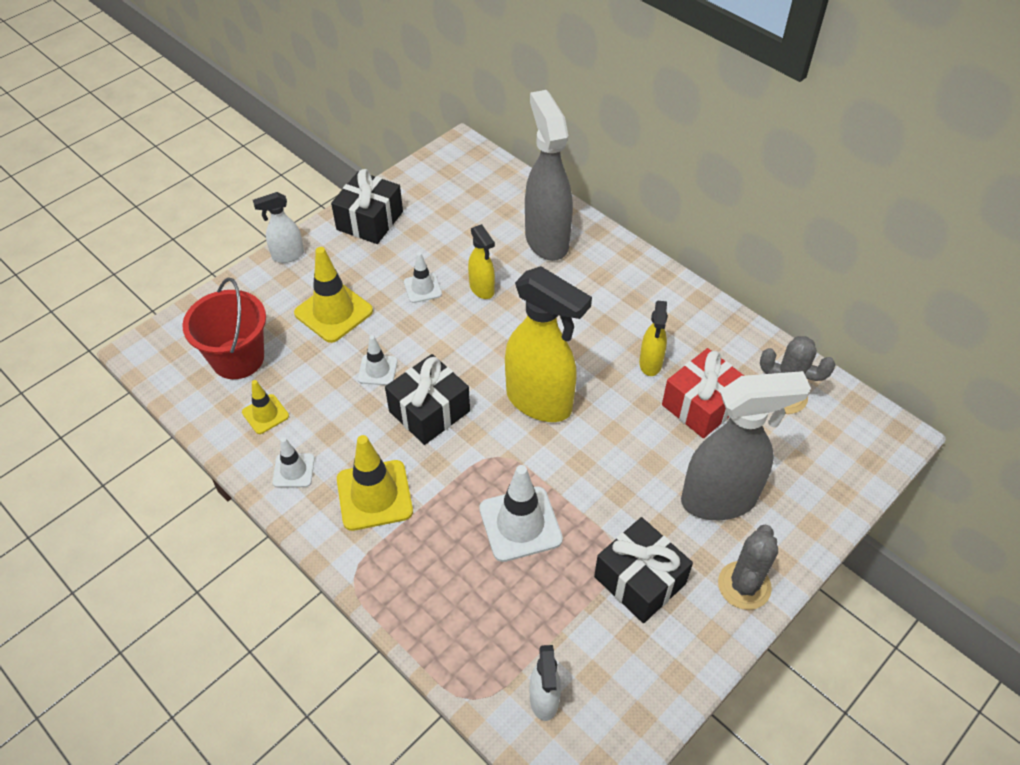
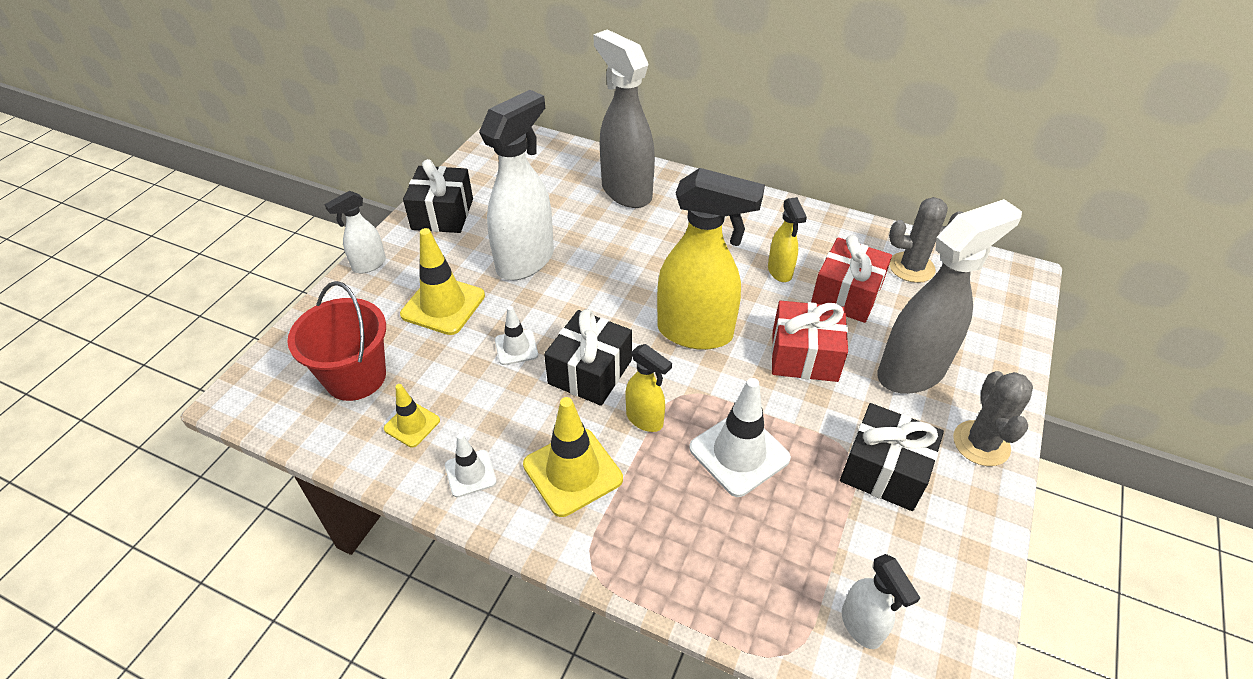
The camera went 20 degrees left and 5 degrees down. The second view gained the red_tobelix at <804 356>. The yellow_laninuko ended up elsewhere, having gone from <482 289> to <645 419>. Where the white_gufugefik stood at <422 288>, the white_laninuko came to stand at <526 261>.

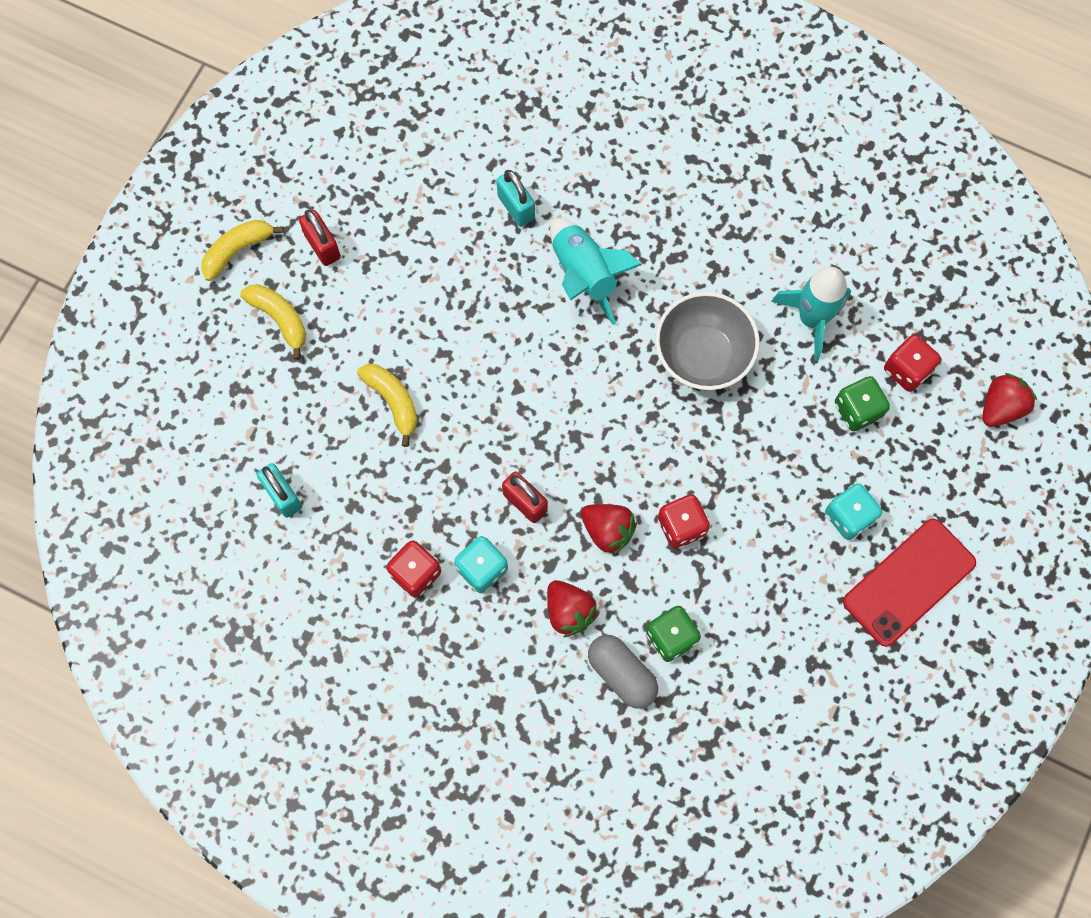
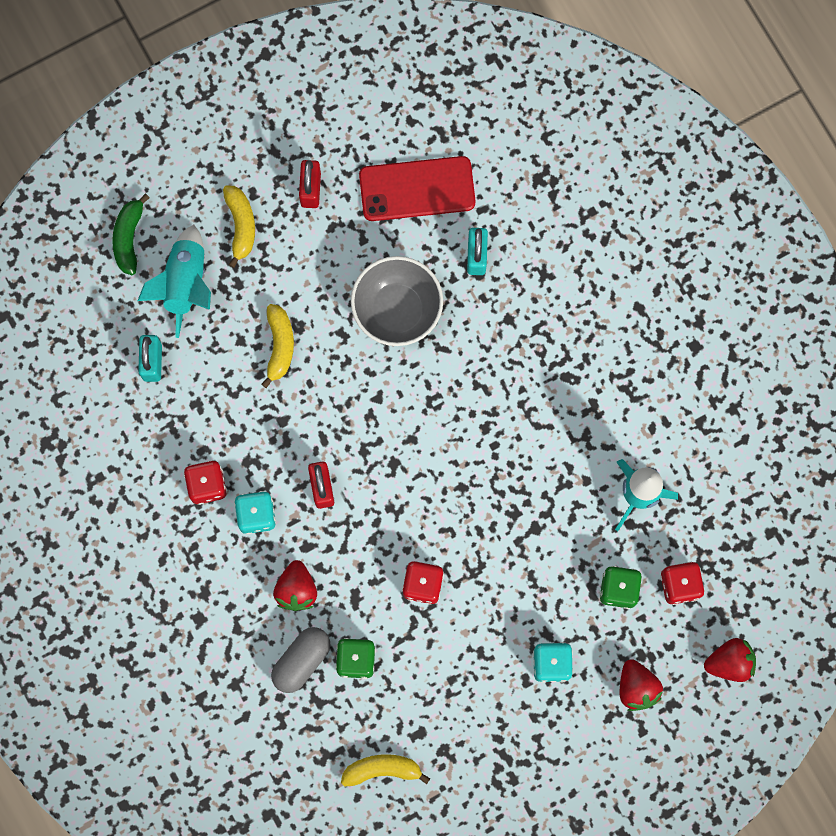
The camera went 35 degrees right and 5 degrees up. The second view gained the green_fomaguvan at <129 237>. The yellow_fomaguvan ended up elsewhere, having gone from <238 250> to <382 769>. The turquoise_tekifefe ended up elsewhere, having gone from <584 274> to <185 284>. The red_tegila ended up elsewhere, having gone from <608 530> to <637 687>. The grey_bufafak ended up elsewhere, having gone from <702 355> to <397 310>. The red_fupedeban ended up elsewhere, having gone from <909 582> to <417 189>. The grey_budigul at <621 674> ended up facing another way, 45 degrees clockwise from before.

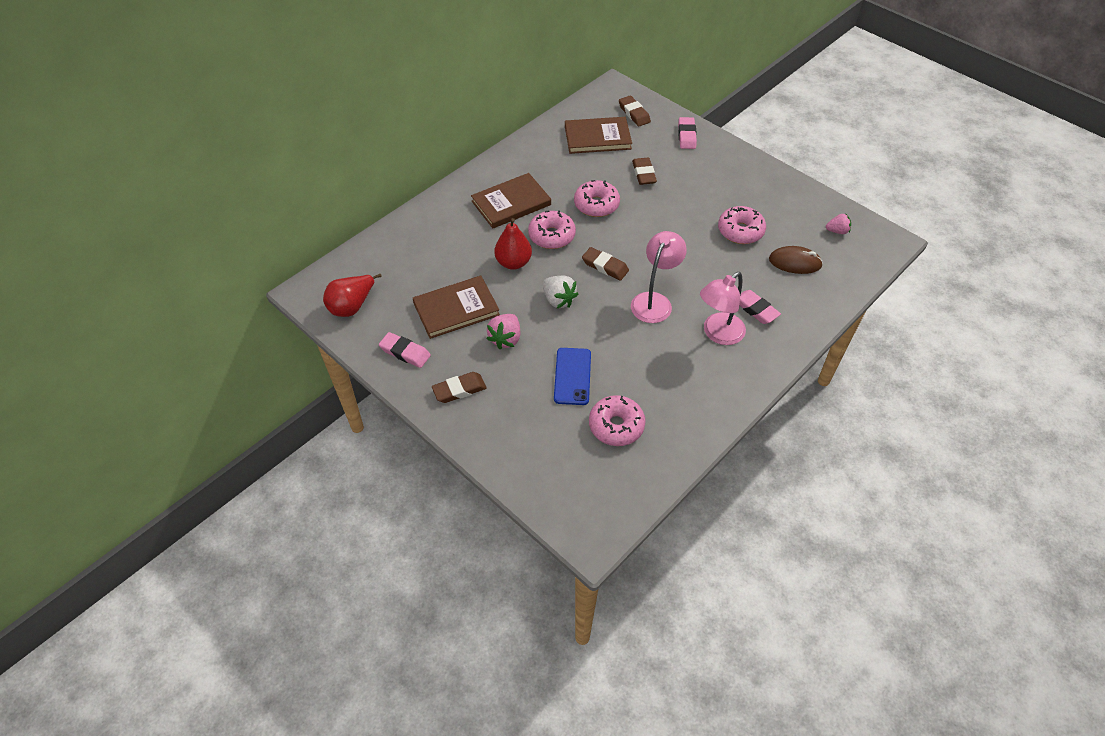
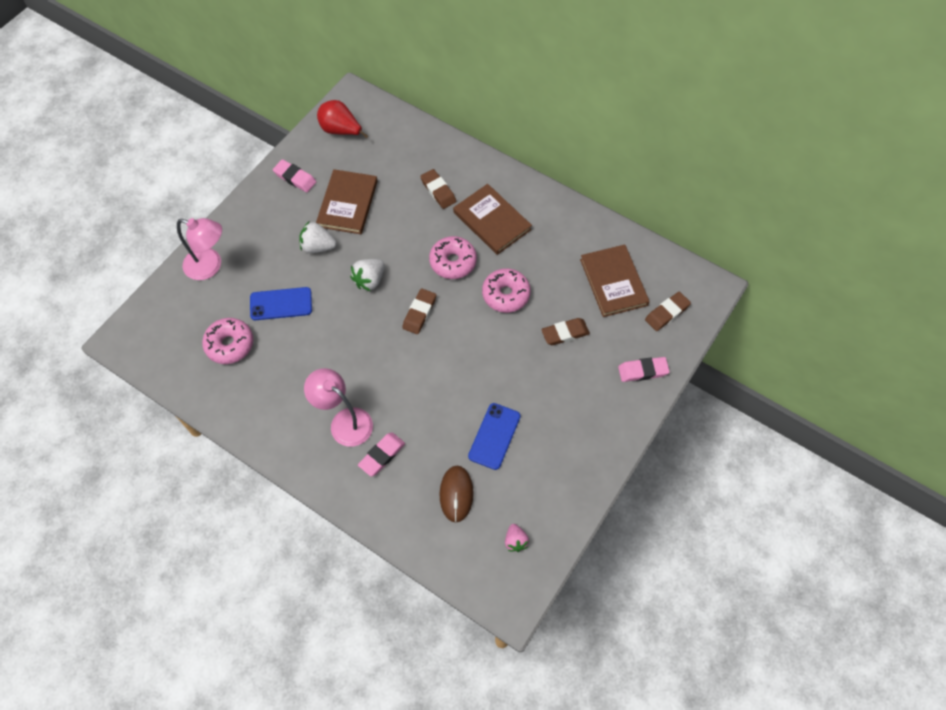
The camera went 80 degrees right and 10 degrees up. The second view lost the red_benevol at <513 263>. The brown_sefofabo ended up elsewhere, having gone from <459 390> to <438 191>. The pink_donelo ended up elsewhere, having gone from <654 301> to <210 266>. Where the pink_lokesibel stood at <740 231>, the blue_fupedeban came to stand at <494 436>. What was the pink_tegila at <505 339> turned into the white_tegila at <318 246>. The pink_sefofabo at <405 352> ended up facing another way, 75 degrees counterclockwise from before. The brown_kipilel at <456 309> ended up facing another way, 45 degrees clockwise from before.

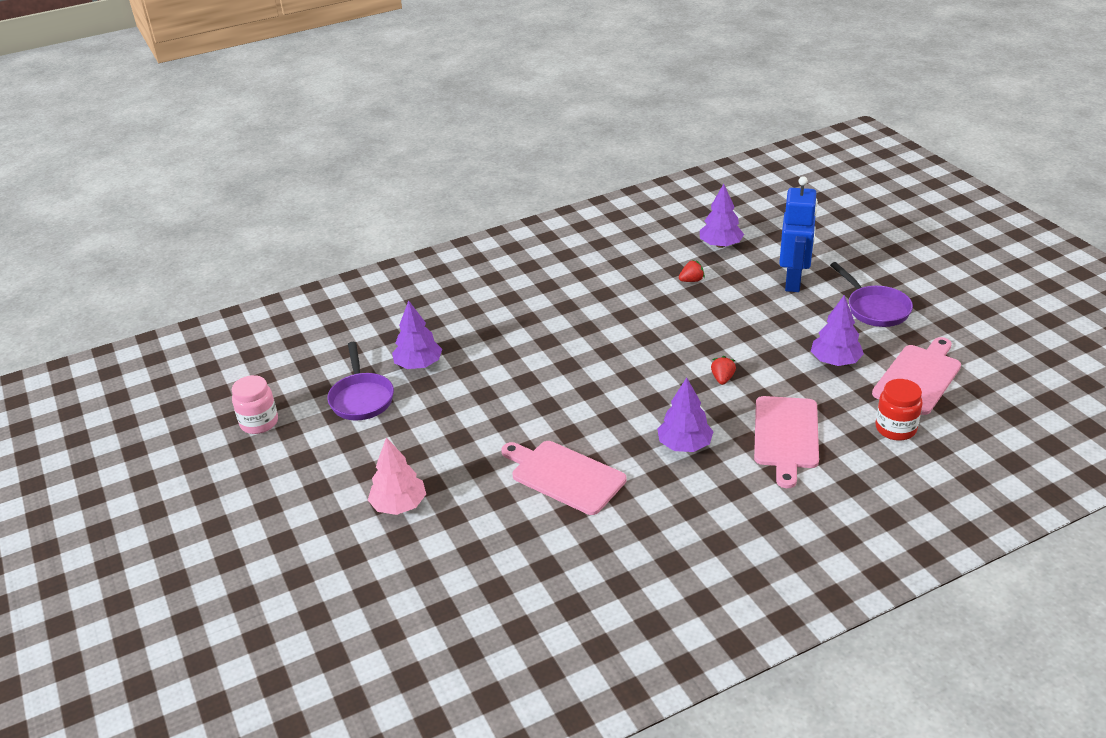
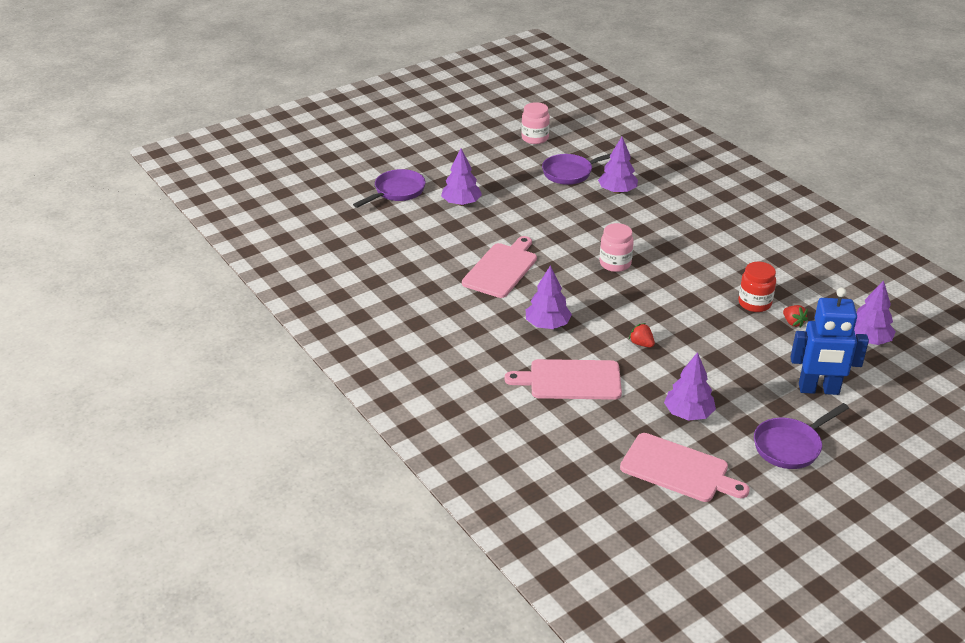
The camera went 80 degrees right and 0 degrees up. The second view gained the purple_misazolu at <396 192>. The second view gained the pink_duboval at <615 264>. The red_duboval ended up elsewhere, having gone from <895 429> to <754 303>. What was the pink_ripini at <399 505> turned into the purple_ripini at <461 203>. The red_tegila at <722 379> ended up facing another way, 135 degrees counterclockwise from before.

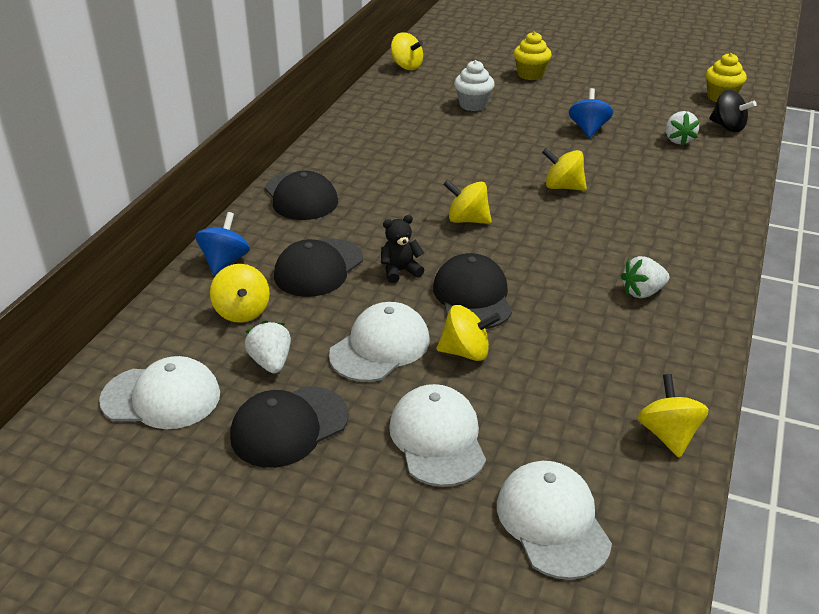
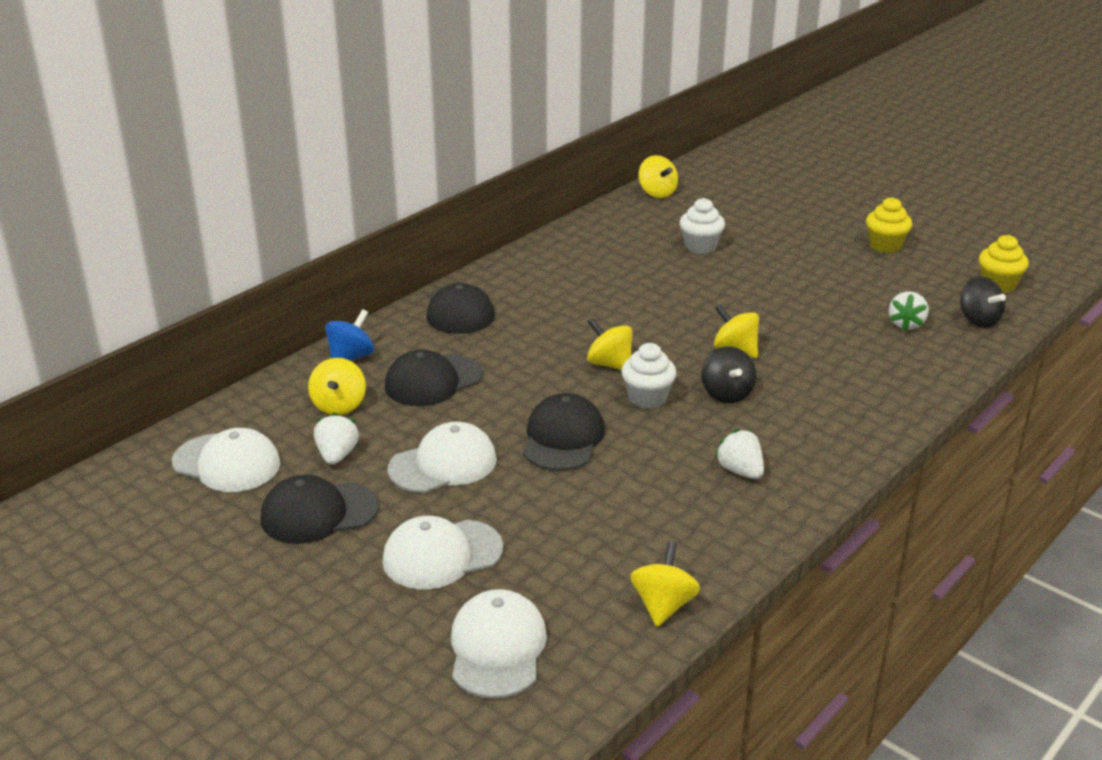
The camera went 20 degrees right and 5 degrees down. The second view lost the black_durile at <400 271>. The second view lost the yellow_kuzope at <466 352>. The second view lost the blue_kuzope at <588 129>. The second view gained the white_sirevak at <647 398>. The second view gained the black_kuzope at <726 394>. The yellow_sirevak ended up elsewhere, having gone from <530 74> to <885 246>. The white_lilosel at <437 439> ended up facing another way, 120 degrees counterclockwise from before. The white_tegila at <642 292> ended up facing another way, 60 degrees clockwise from before.

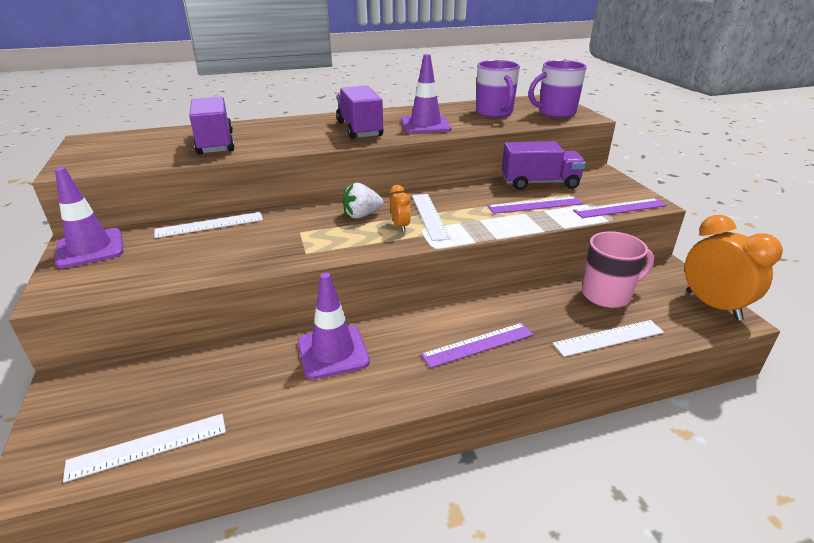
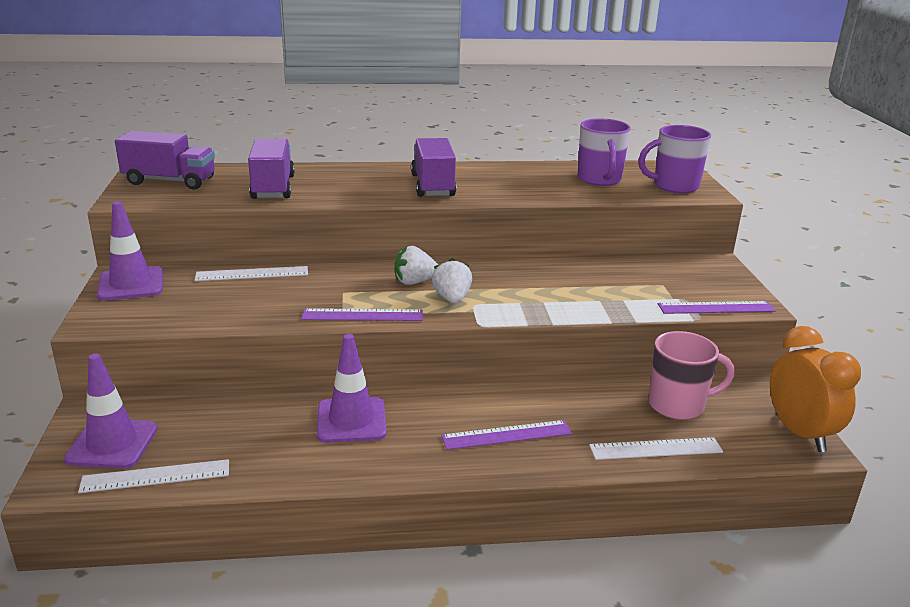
The camera went 10 degrees right and 5 degrees down. The second view lost the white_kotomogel at <429 216>. The purple_gufugefik ended up elsewhere, having gone from <425 125> to <112 444>. The purple_kotomogel ended up elsewhere, having gone from <535 205> to <363 315>. The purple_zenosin ended up elsewhere, having gone from <539 183> to <170 181>. Where the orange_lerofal stood at <400 226>, the white_tegila came to stand at <452 299>.

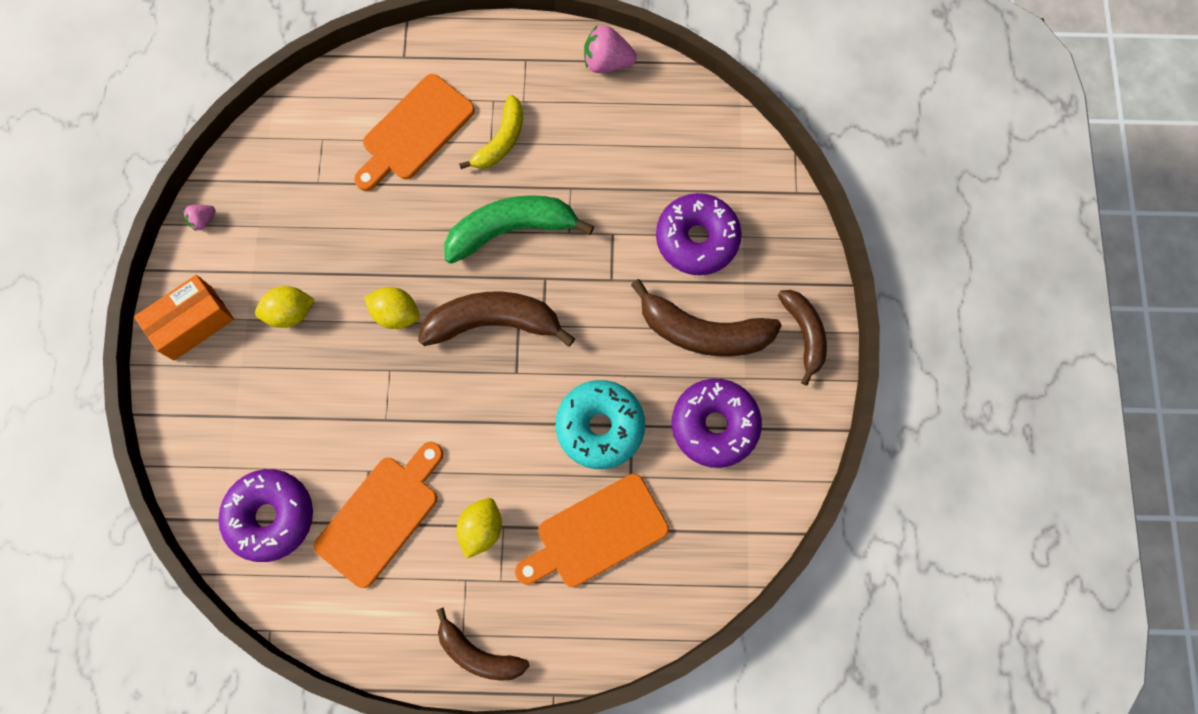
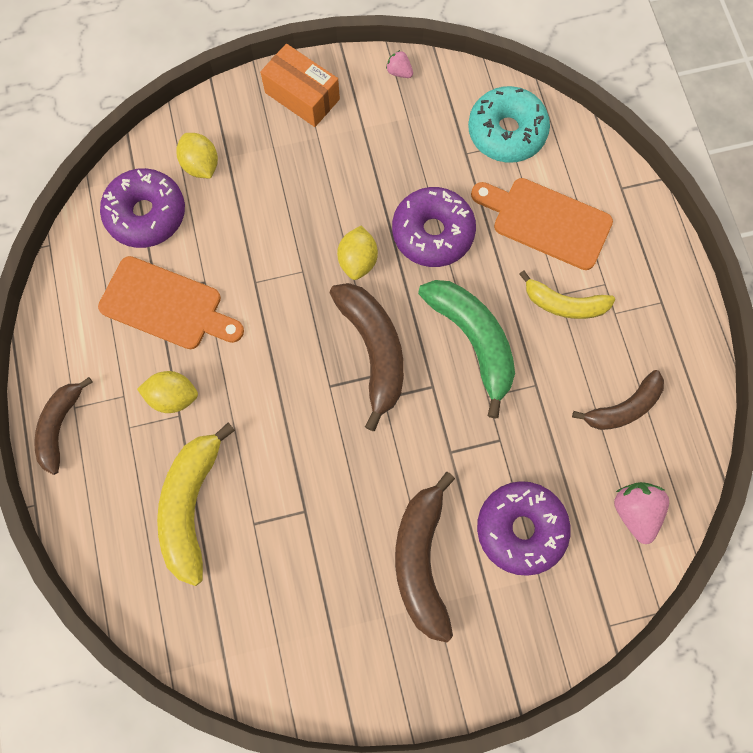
The camera went 75 degrees right and 0 degrees up. The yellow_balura ended up elsewhere, having gone from <290 313> to <201 165>. The turquoise_lokesibel ended up elsewhere, having gone from <600 427> to <506 132>. The pink_tegila ended up elsewhere, having gone from <607 62> to <634 511>. The purple_lokesibel ended up elsewhere, having gone from <714 425> to <432 233>. The brown_fomaguvan ended up elsewhere, having gone from <804 334> to <623 408>. Where the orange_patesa stood at <596 533>, the yellow_fomaguvan came to stand at <191 505>.

